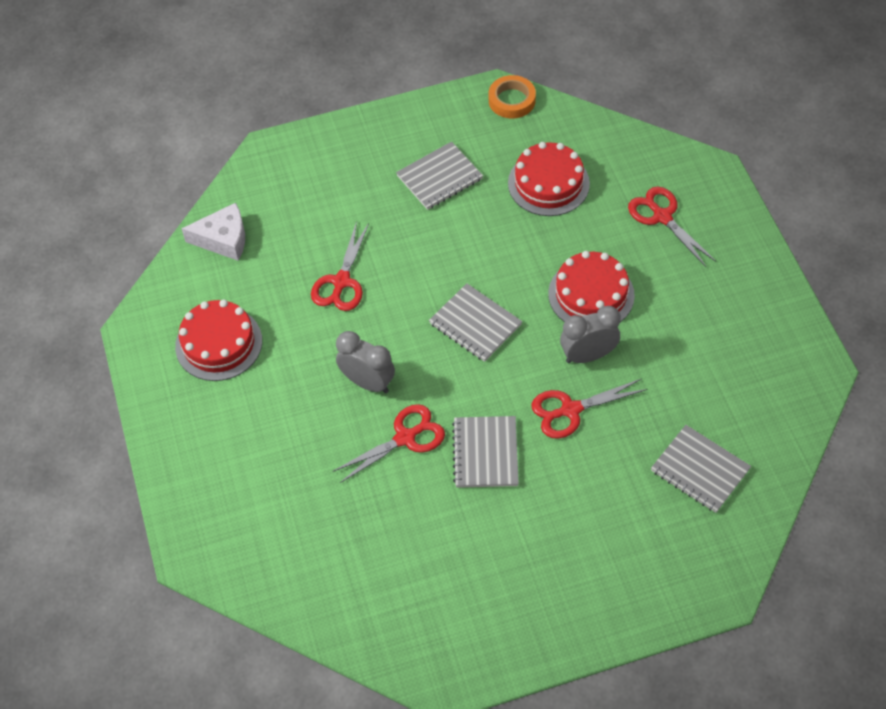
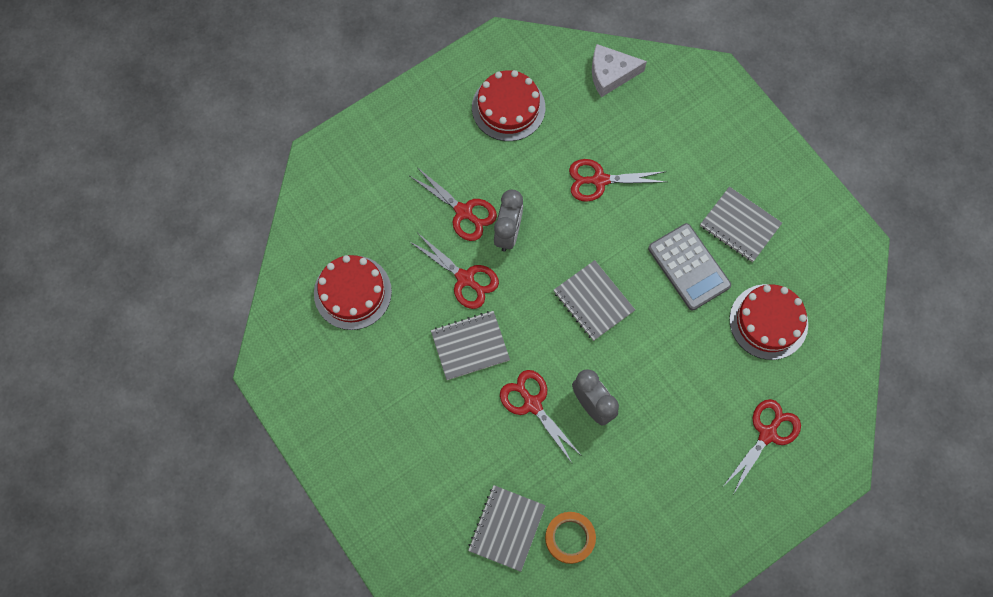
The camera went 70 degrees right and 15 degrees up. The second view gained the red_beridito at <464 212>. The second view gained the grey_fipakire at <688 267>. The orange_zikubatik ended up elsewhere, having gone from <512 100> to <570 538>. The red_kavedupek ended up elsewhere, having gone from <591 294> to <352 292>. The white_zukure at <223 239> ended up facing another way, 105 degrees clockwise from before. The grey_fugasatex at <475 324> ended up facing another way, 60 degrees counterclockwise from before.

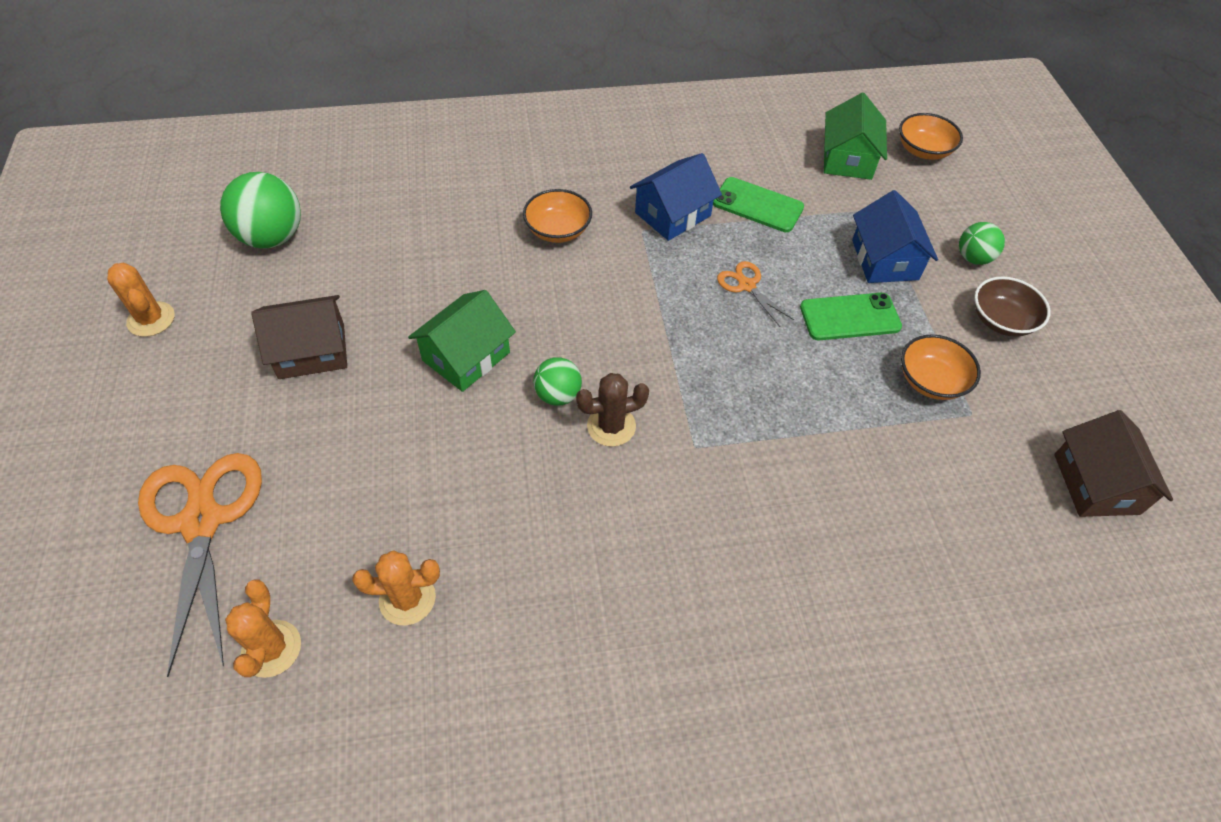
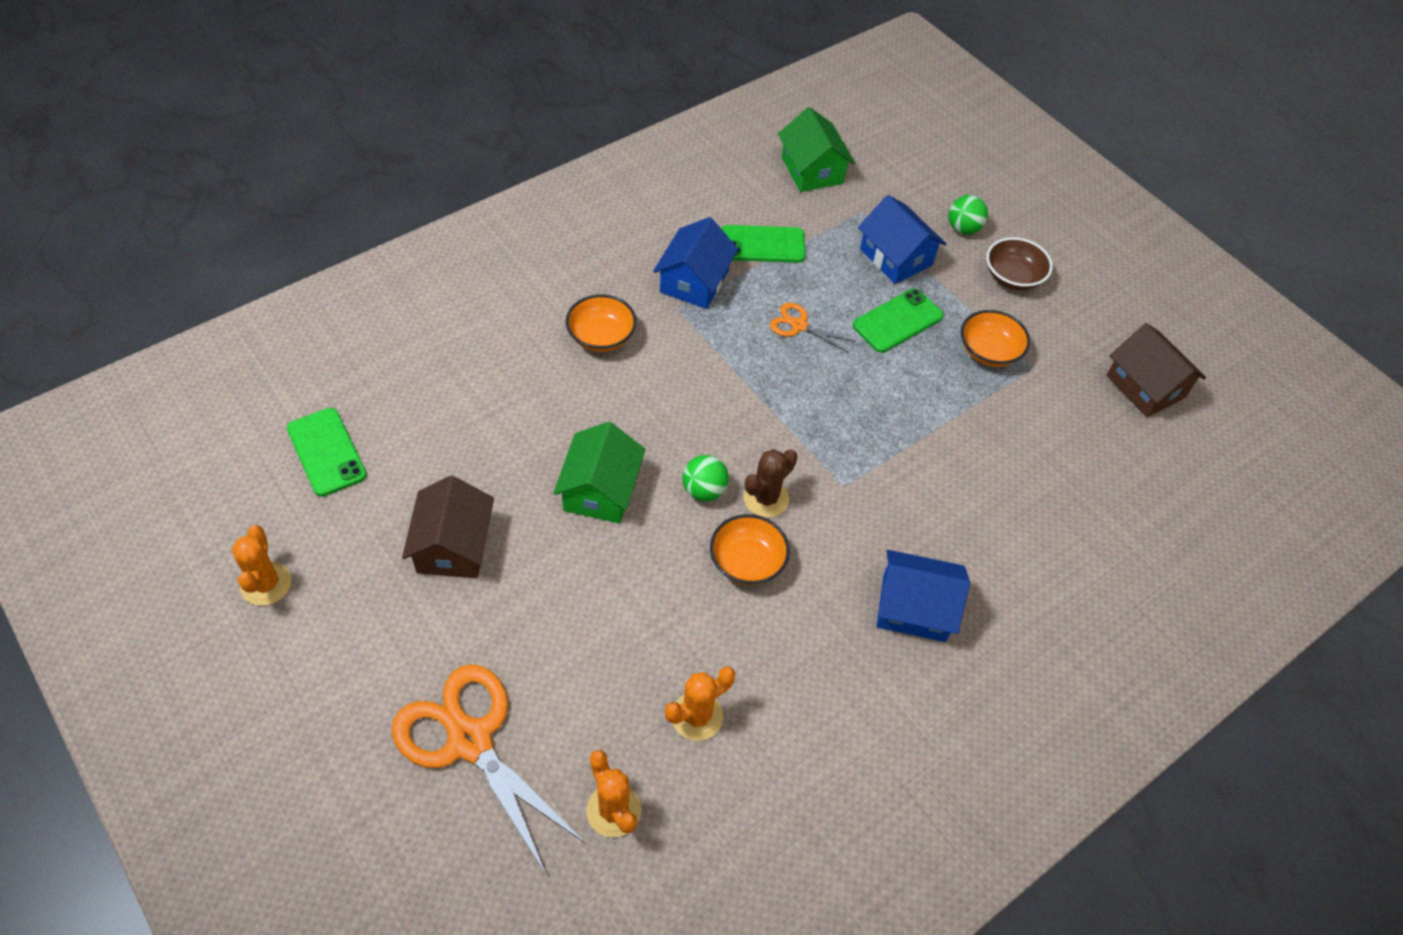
The camera went 30 degrees left and 0 degrees up. The second view gained the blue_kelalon at <914 608>. The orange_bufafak ended up elsewhere, having gone from <923 150> to <747 562>. Where the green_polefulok stood at <272 237>, the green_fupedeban came to stand at <326 452>. The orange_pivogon at <151 319> ended up facing another way, 60 degrees clockwise from before. The brown_kelalon at <312 351> ended up facing another way, 45 degrees counterclockwise from before.

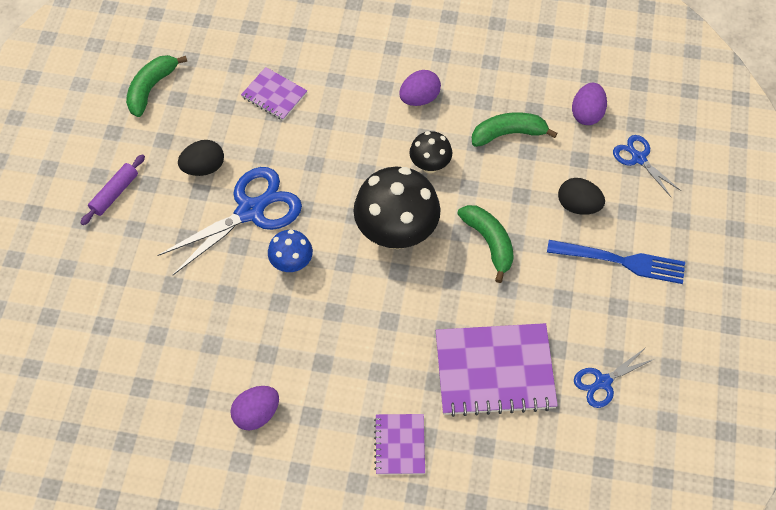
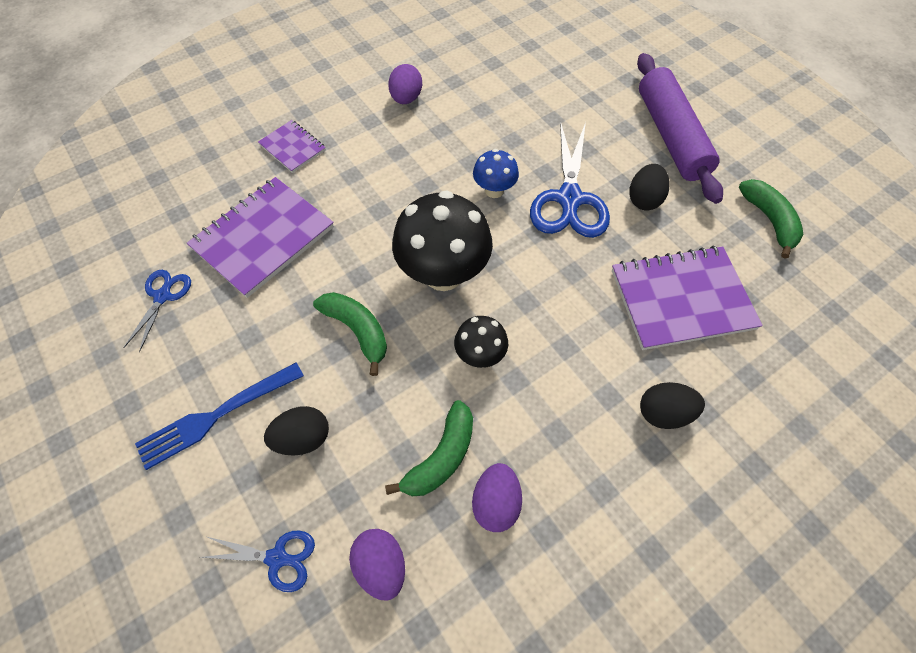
The camera went 135 degrees right and 0 degrees up. The second view gained the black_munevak at <663 413>. The purple_munevak ended up elsewhere, having gone from <419 98> to <495 502>. The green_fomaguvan at <489 242> ended up facing another way, 150 degrees counterclockwise from before. The size of the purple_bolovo at <114 193> changed by a factor of 2.13. The size of the purple_fugasatex at <274 95> changed by a factor of 1.89.

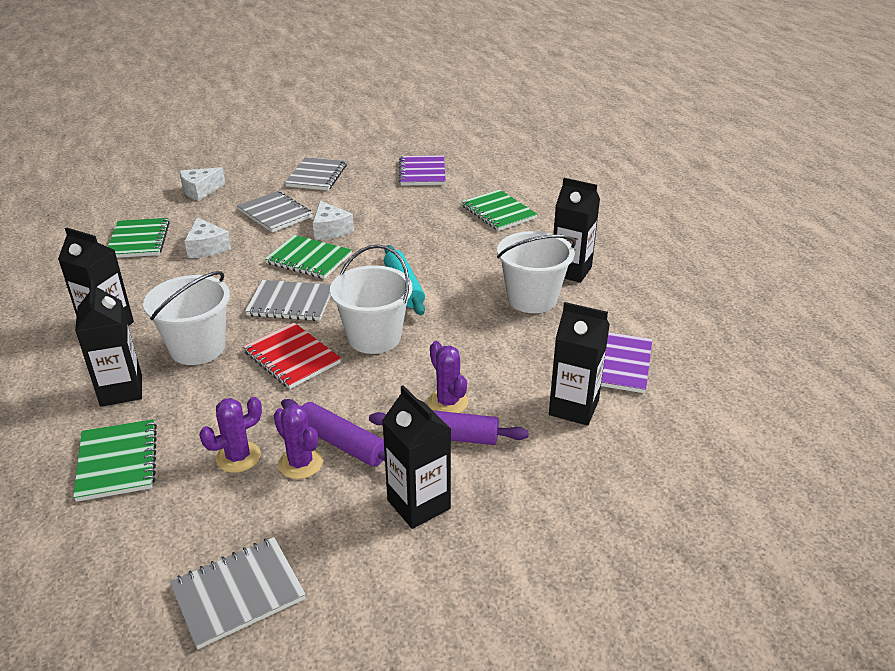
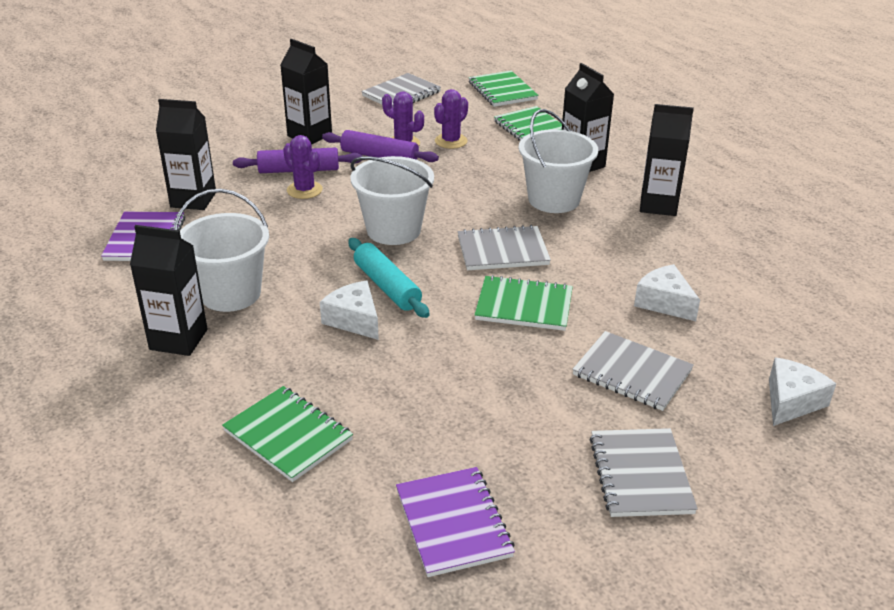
The camera went 165 degrees right and 0 degrees up. The second view lost the red_fugasatex at <292 358>. The green_fugasatex ended up elsewhere, having gone from <139 240> to <502 91>. The white_zukure ended up elsewhere, having gone from <330 230> to <354 320>.

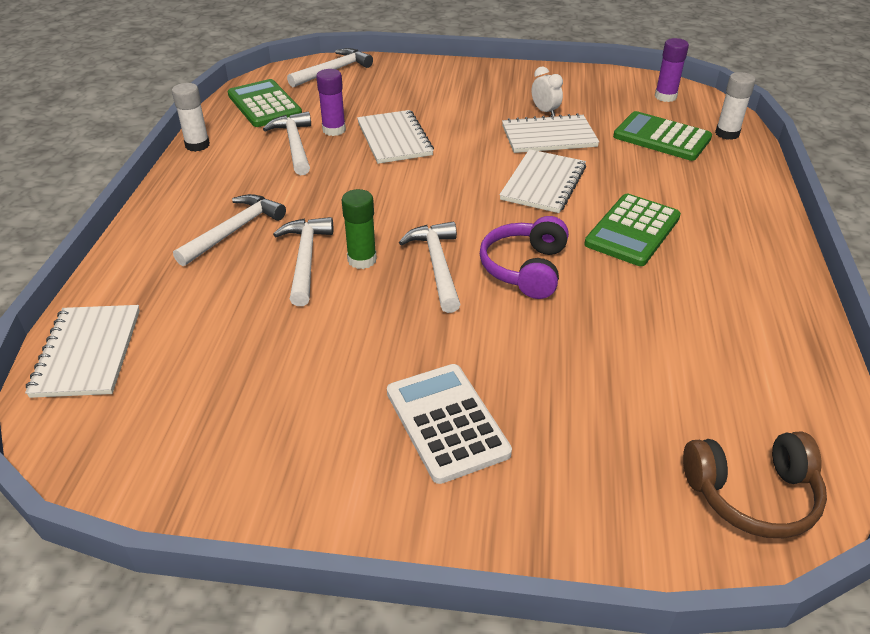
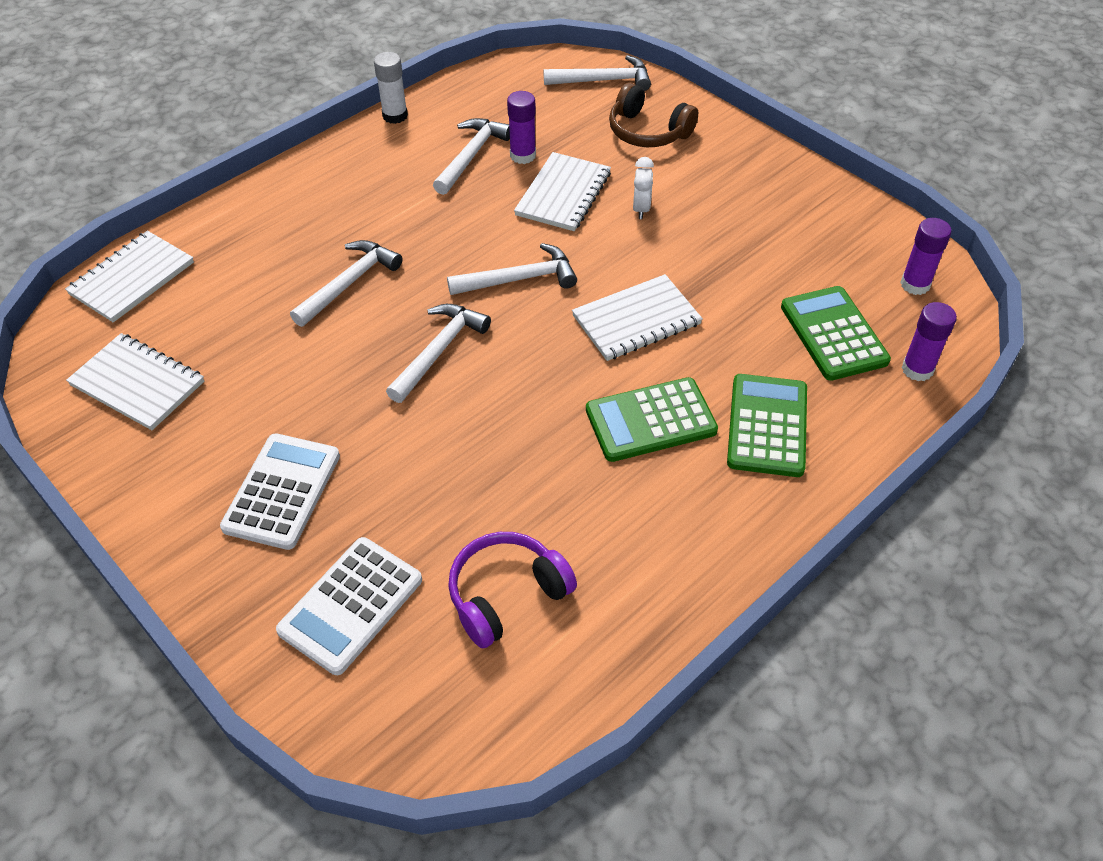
The camera went 40 degrees right and 10 degrees up. The second view lost the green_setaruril at <362 260>. The second view gained the white_fipakire at <351 605>. The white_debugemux ended up elsewhere, having gone from <234 231> to <519 279>. The green_fipakire ended up elsewhere, having gone from <264 105> to <767 426>. The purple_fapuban ended up elsewhere, having gone from <525 268> to <506 595>. The white_fugasatex ended up elsewhere, having gone from <549 136> to <137 383>. The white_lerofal ended up elsewhere, having gone from <545 111> to <641 209>. The brown_fapuban ended up elsewhere, having gone from <752 495> to <648 132>. What was the white_setaruril at <727 133> turned into the purple_setaruril at <917 369>.

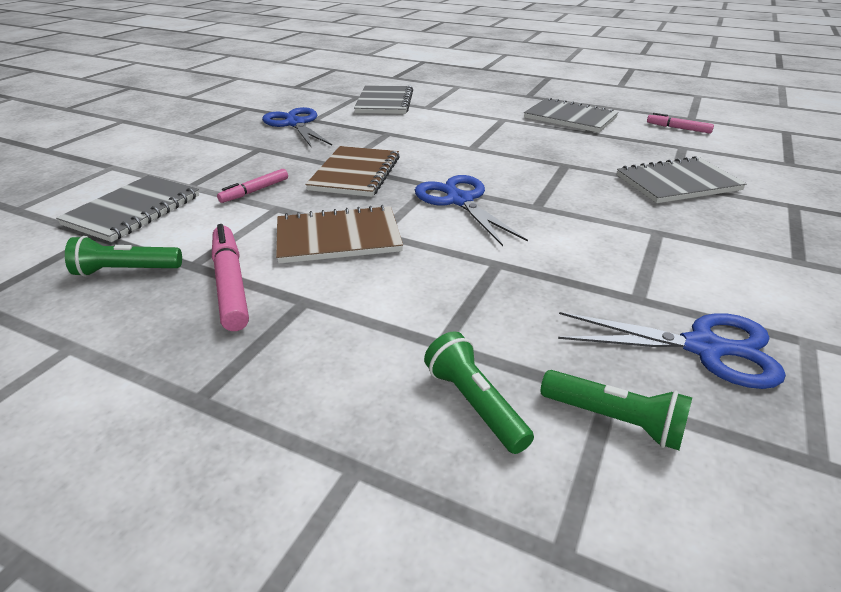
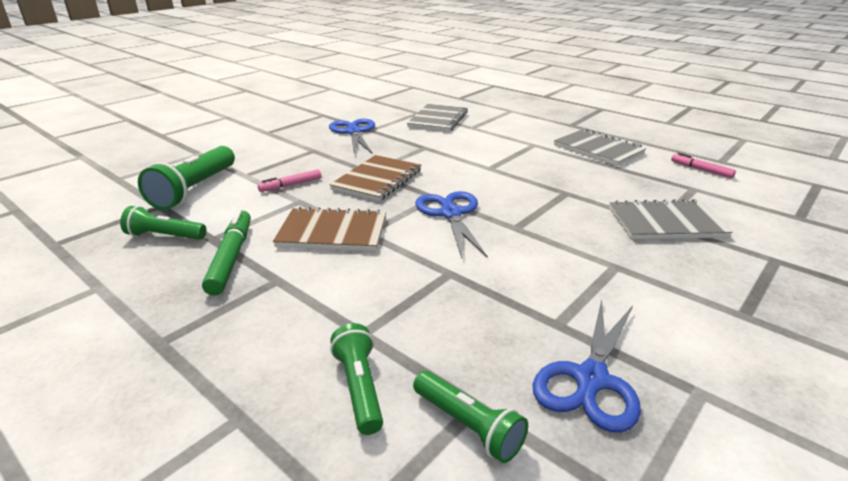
The camera went 15 degrees right and 5 degrees down. Where the grey_fugasatex stood at <133 210>, the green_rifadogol came to stand at <195 189>. What was the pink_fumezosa at <230 284> turned into the green_fumezosa at <231 258>. The blue_beridito at <703 348> ended up facing another way, 90 degrees clockwise from before.

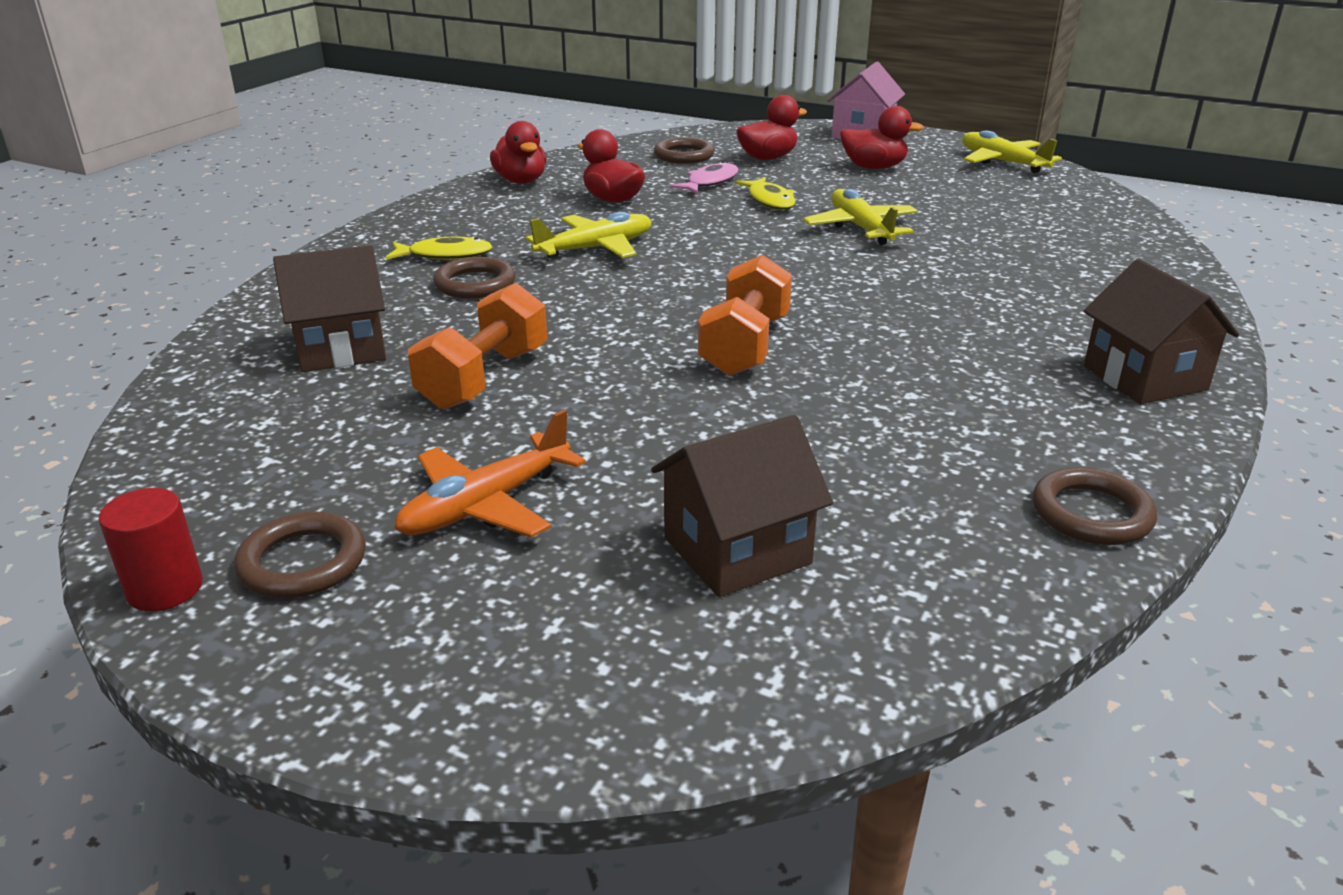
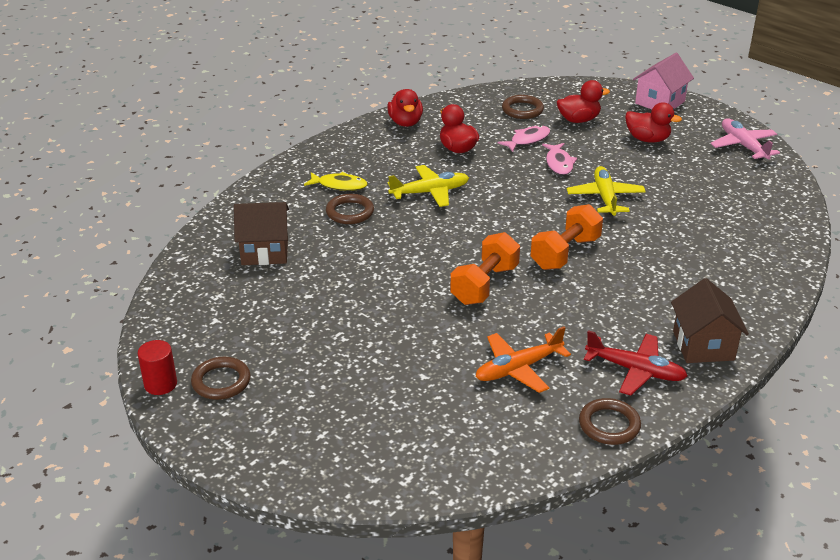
The camera went 15 degrees right and 5 degrees up. The second view lost the brown_kelalon at <737 551>. The second view gained the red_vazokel at <635 370>. The orange_vazokel ended up elsewhere, having gone from <486 505> to <518 369>. The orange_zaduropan ended up elsewhere, having gone from <484 378> to <565 253>. What was the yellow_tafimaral at <770 201> turned into the pink_tafimaral at <559 163>. What was the yellow_vazokel at <1002 162> turned into the pink_vazokel at <743 146>.

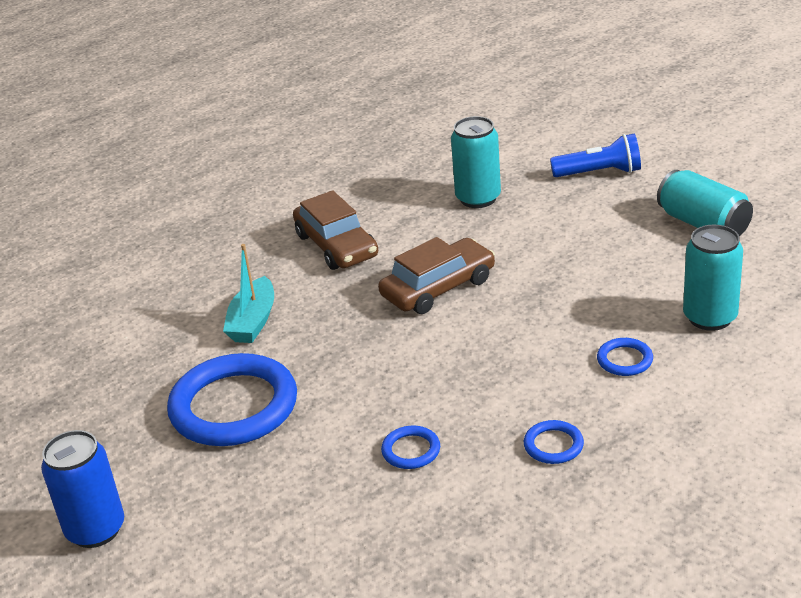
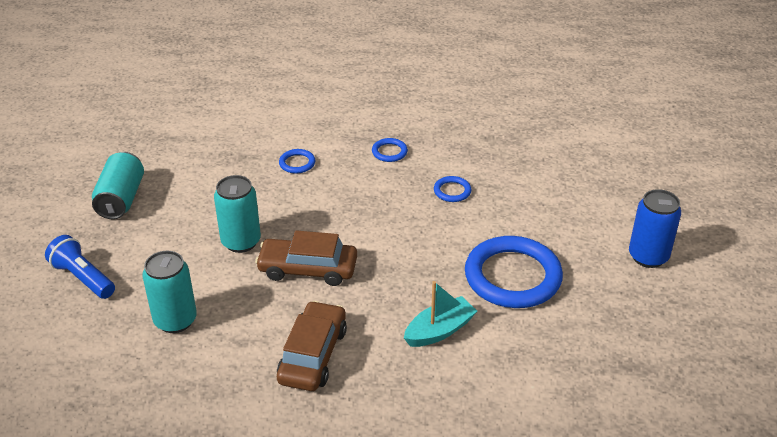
The camera went 140 degrees left and 5 degrees up. The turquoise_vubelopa ended up elsewhere, having gone from <710 317> to <241 242>.

